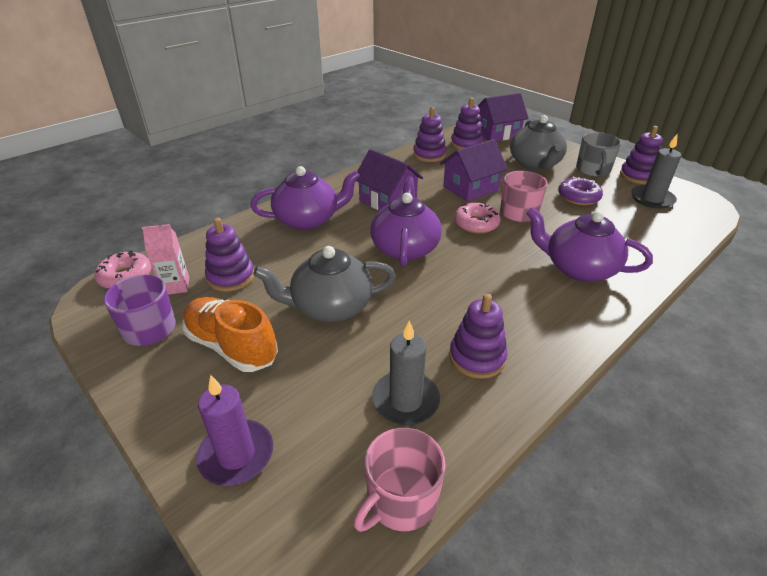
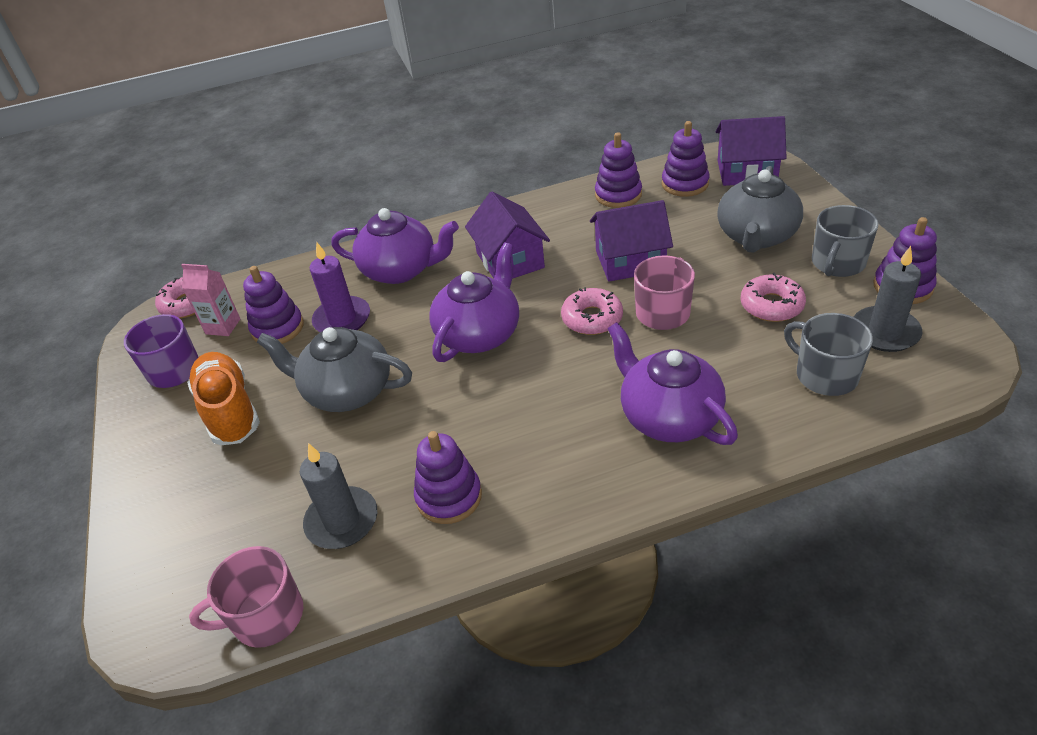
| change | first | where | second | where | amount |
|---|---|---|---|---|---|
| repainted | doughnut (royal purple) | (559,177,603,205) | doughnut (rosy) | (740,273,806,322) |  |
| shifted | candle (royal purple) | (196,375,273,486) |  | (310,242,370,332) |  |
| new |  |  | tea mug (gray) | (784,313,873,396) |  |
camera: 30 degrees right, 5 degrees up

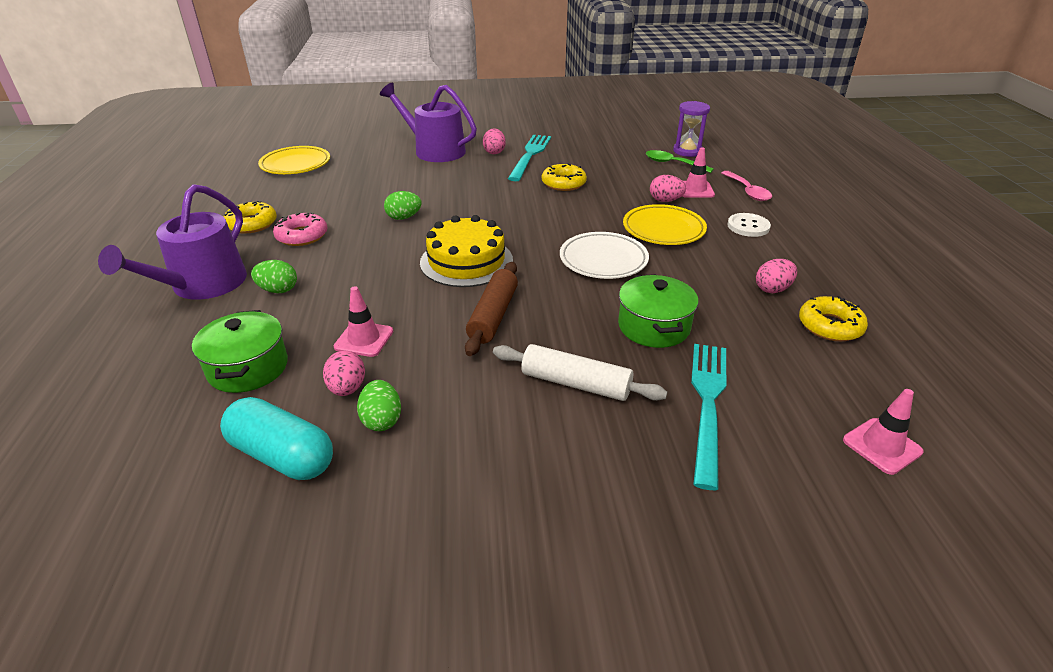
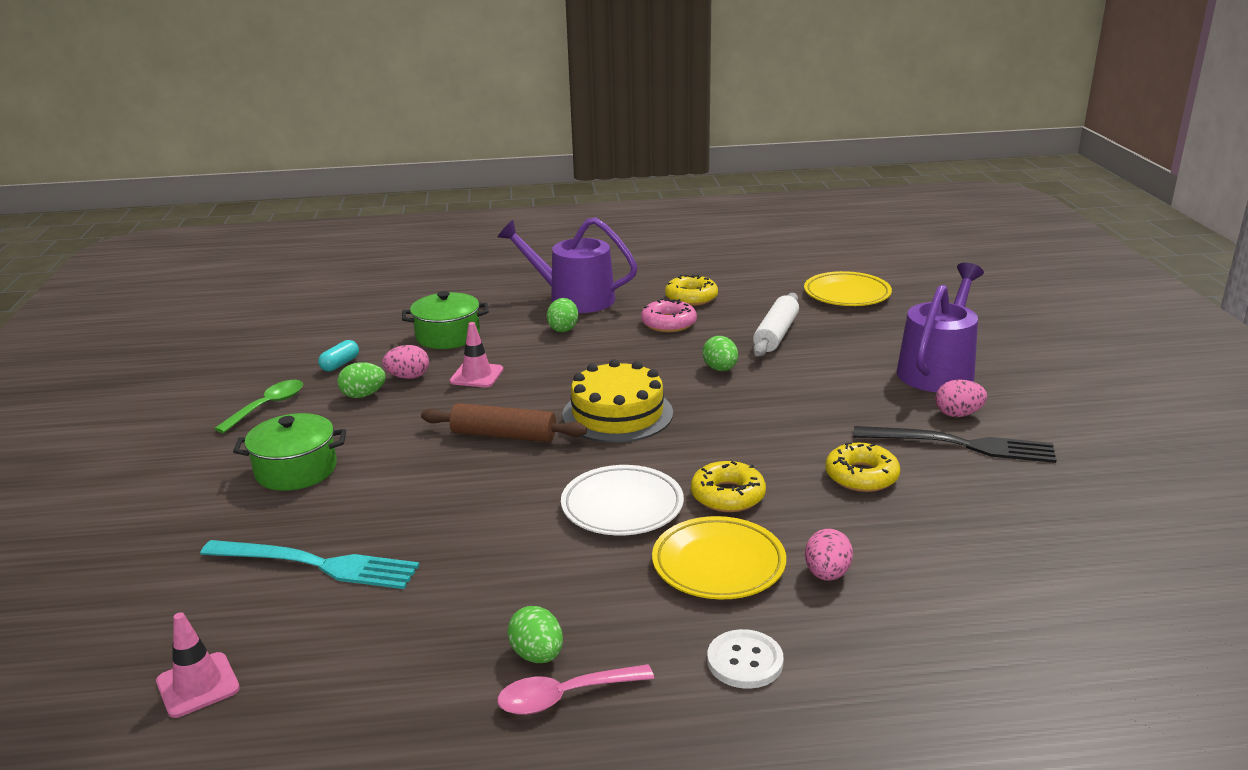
| change | first | where | second | where | amount |
|---|---|---|---|---|---|
| gone | sand timer (royal purple) | (673,101,710,157) |  |  |  |
| repainted | fork (aqua) | (508,135,551,181) | fork (jet-black) | (853,426,1057,463) |  |
| gone | safety cone (rosy) | (682,147,715,198) |  |  |  |
| shifted | spoon (leaf-green) | (646,150,714,173) |  | (214,380,303,433) |  |
| shifted | spoon (rosy) | (721,171,772,201) |  | (497,664,654,715) |  |
| repainted | egg shape (rosy) | (756,259,797,293) | egg shape (leaf-green) | (507,606,563,663) |  |
| shifted | stockpot (leaf-green) | (618,274,698,348) |  | (233,413,346,491) |  |
| shifted | doughnut (yellow) | (799,296,868,341) |  | (691,461,766,512) |  |
| shifted | dough roller (white) | (493,344,667,401) |  | (753,293,799,356) |  |
| scaled | capsule (aqua) | (220,397,333,480) |  | (318,340,359,371) | x0.51 |
camera: 90 degrees right, 10 degrees down

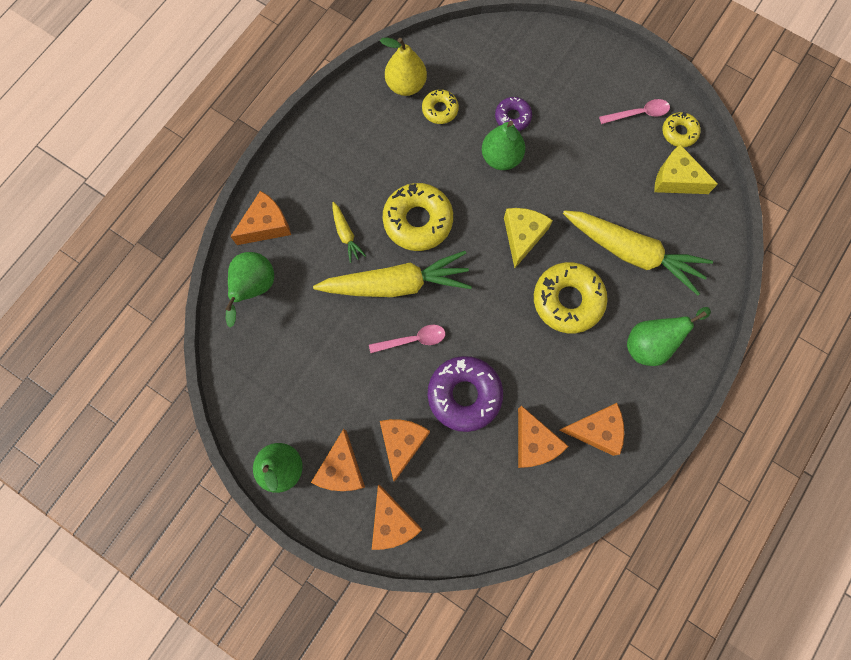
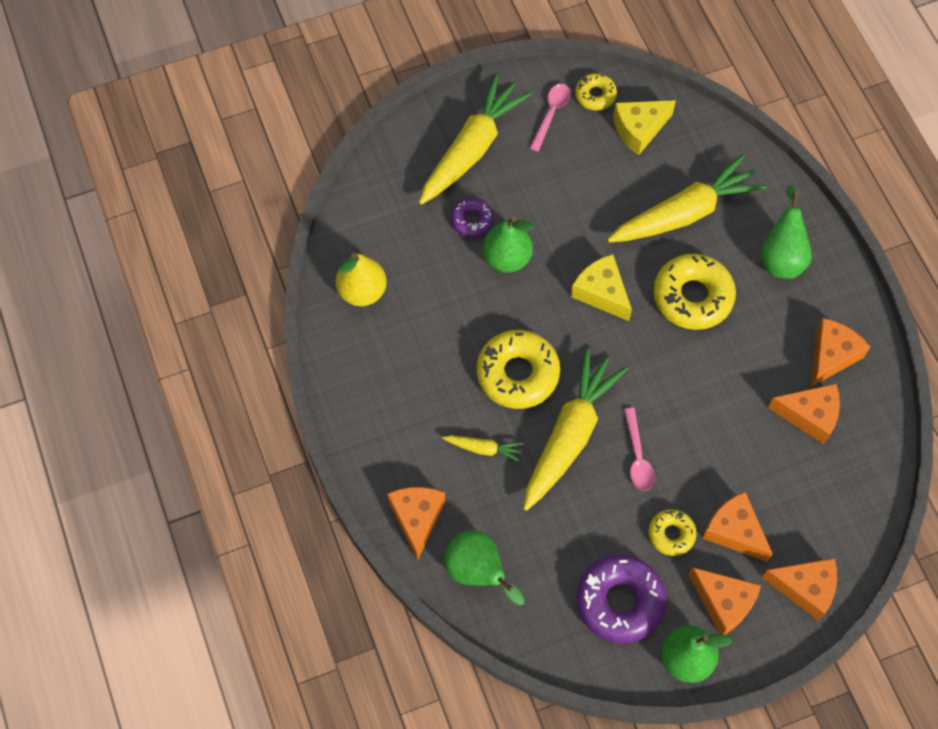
| change | first | where | second | where | amount |
|---|---|---|---|---|---|
| shifted | doughnut (yellow) | (422,89,459,124) |  | (648,509,697,556) |  |
| rotated | spoon (rosy) | (369,325,445,353) |  | (624,407,655,491) | 150 degrees clockwise |
| shifted | doughnut (royal purple) | (428,356,503,432) |  | (576,555,666,643) |  |
| new |  |  | toy carrot (yellow) | (419,74,532,205) |  |
camera: 55 degrees left, 10 degrees down

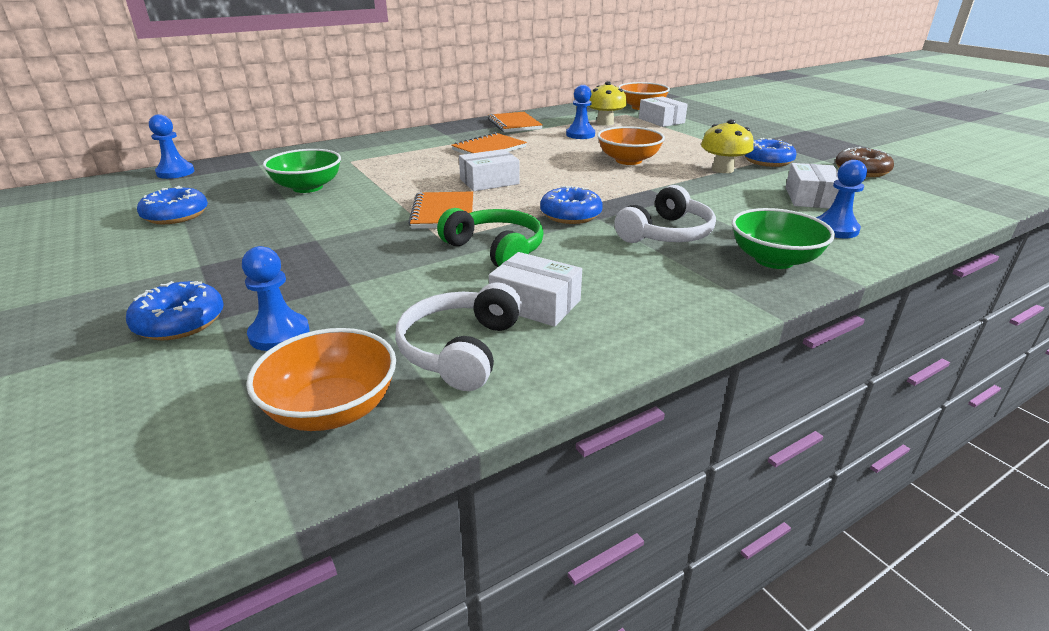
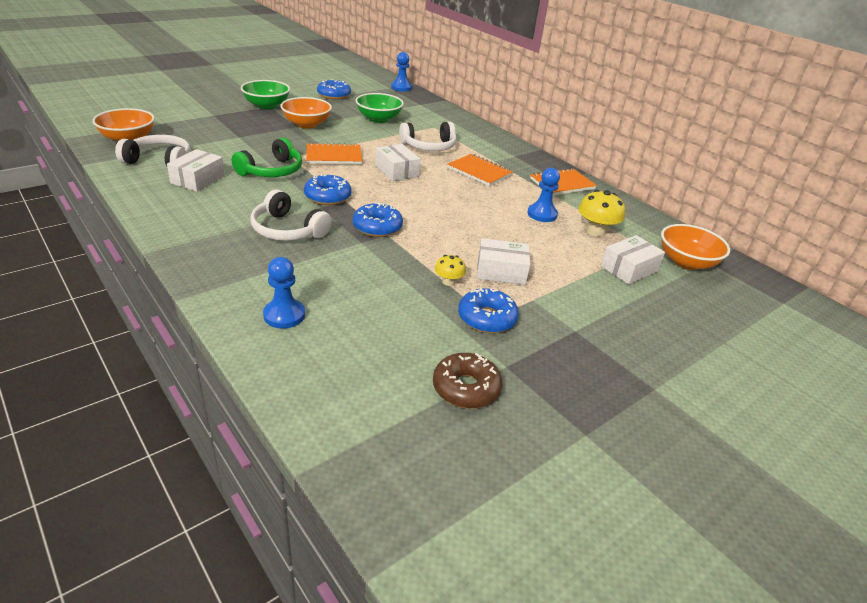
| change | first | where | second | where | amount |
|---|---|---|---|---|---|
| scaled | mushroom (yellow) | (701,119,754,173) |  | (435,255,466,286) | x0.58 |
| shifted | serving bowl (bright orange) | (597,126,665,165) |  | (280,97,332,129) |  |
| shifted | parcel (white) | (785,163,839,208) |  | (477,238,530,285) |  |
| shifted | serving bowl (leaf-green) | (732,208,835,269) |  | (241,80,290,109) |  |
| gone | game pawn (cobalt) | (242,246,309,351) |  |  |  |
| shifted | doughnut (cobalt) | (126,281,224,340) |  | (353,202,403,237) |  |
| new |  |  | over-ear headphones (white) | (399,122,457,151) |  |
camera: 80 degrees right, 5 degrees up

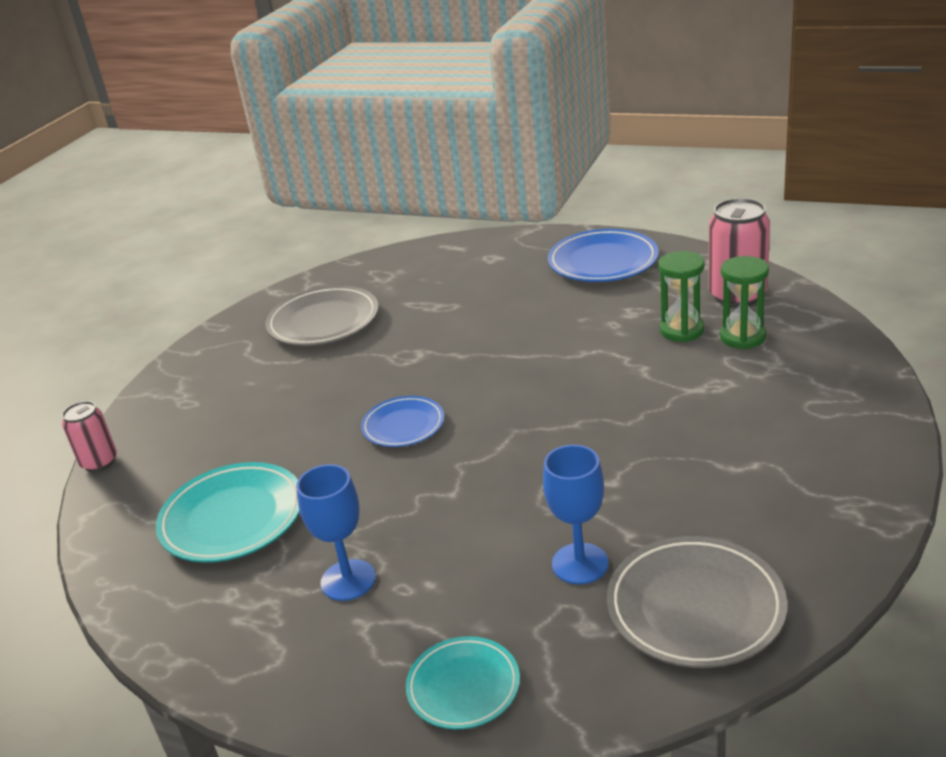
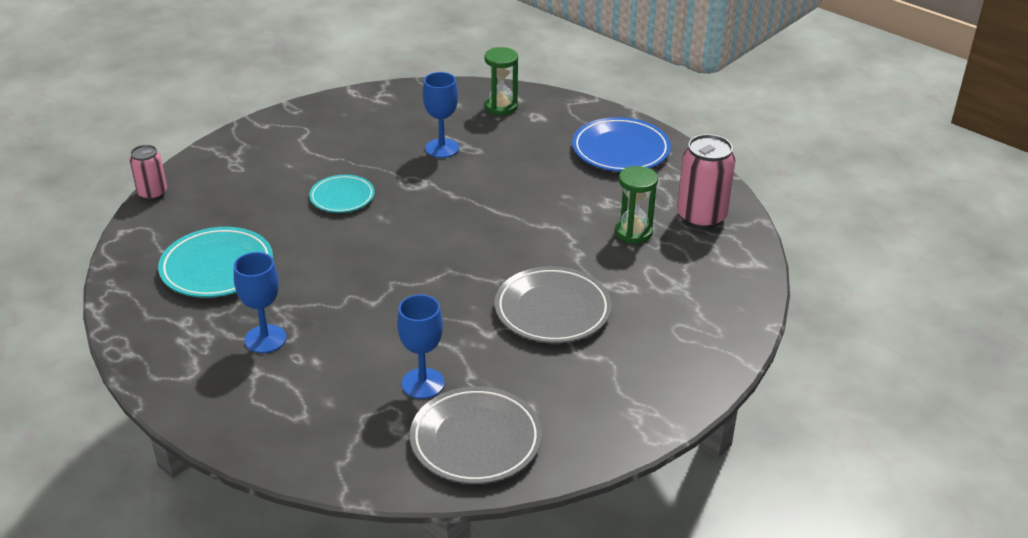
| change | first | where | second | where | amount |
|---|---|---|---|---|---|
| shifted | sand timer (leaf-green) | (720,256,769,349) |  | (484,47,518,115) |  |
| shifted | plate (gray) | (265,285,379,346) |  | (495,266,612,343) |  |
| gone | plate (cobalt) | (361,396,444,447) |  |  |  |
| shifted | plate (aqua) | (406,636,520,729) |  | (309,175,375,213) |  |
| new |  |  | wine glass (cobalt) | (423,72,459,158) |  |
camera: 15 degrees right, 5 degrees up

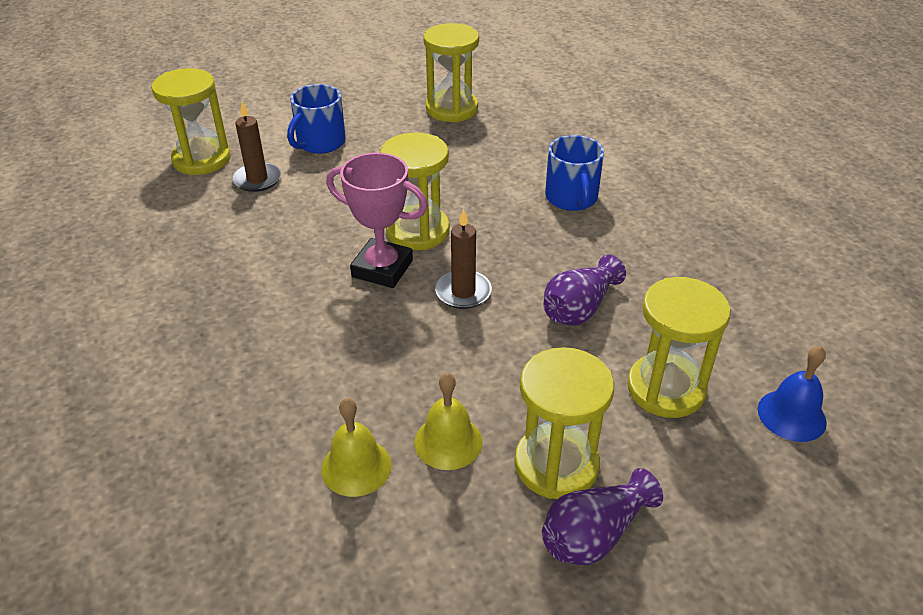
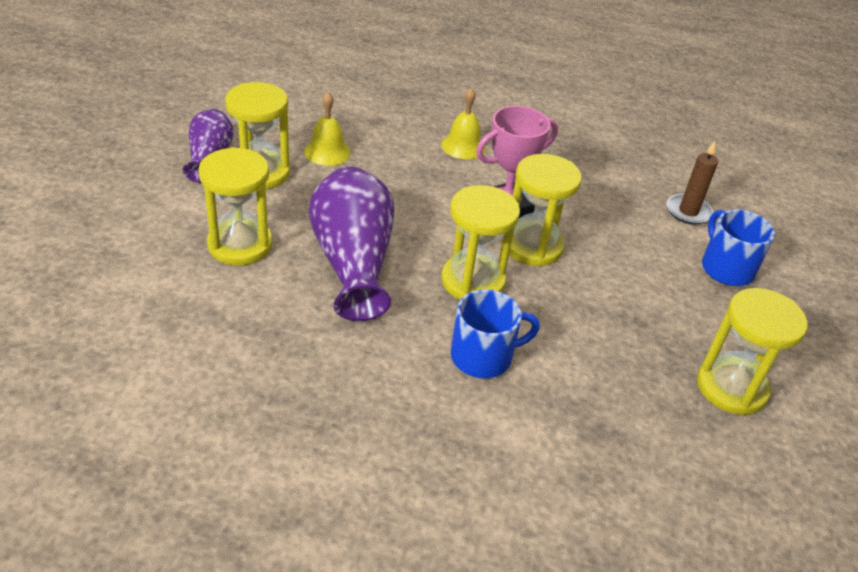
| change | first | where | second | where | amount |
|---|---|---|---|---|---|
| shifted | sand timer (yellow) | (152,68,230,175) |  | (441,185,520,300) |  |
| rotated | tea mug (cobalt) | (545,135,604,211) |  | (451,289,540,378) | 135 degrees clockwise |
| gone | candle (brown) | (435,209,492,309) |  |  |  |
| scaled | tall vase (royal purple) | (543,255,626,326) |  | (309,167,395,321) | x1.74 |
| gone | hand bell (cobalt) | (758,346,827,442) |  |  |  |
| shifted | hand bell (yellow) | (321,398,392,497) |  | (441,87,485,159) |  |
camera: 125 degrees right, 0 degrees up

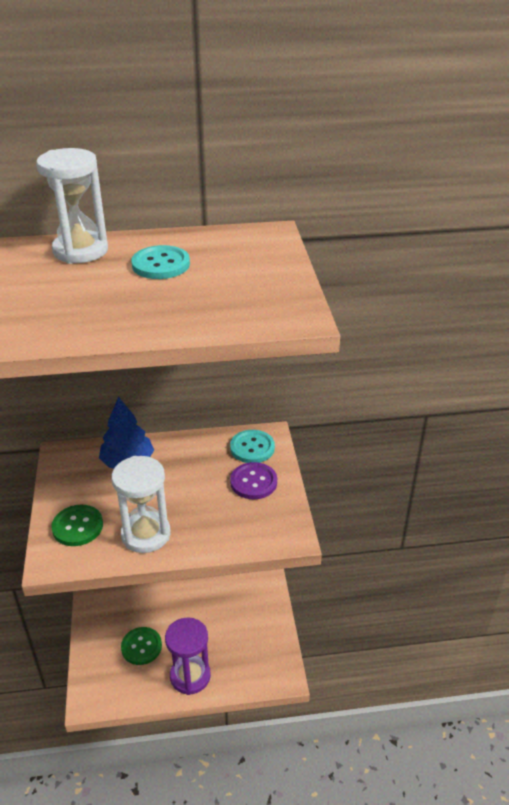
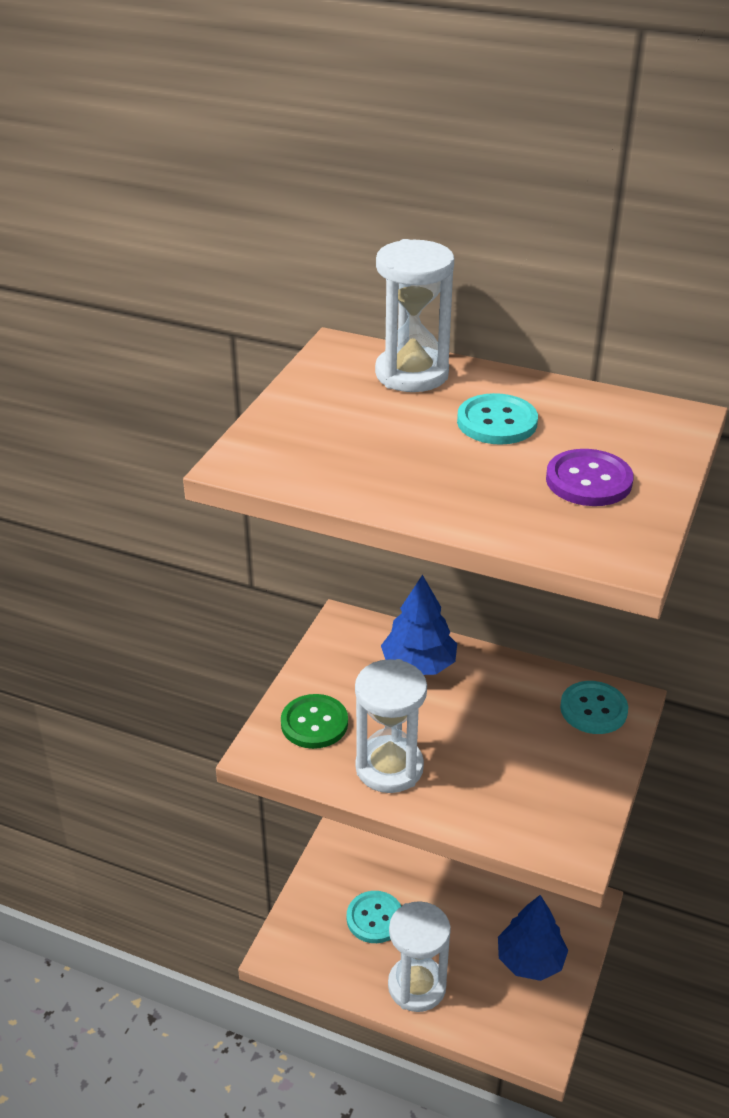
| change | first | where | second | where | amount |
|---|---|---|---|---|---|
| shifted | sewing button (royal purple) | (230,462,277,499) |  | (546,449,633,506) |  |
| repainted | sand timer (royal purple) | (165,617,211,695) | sand timer (white) | (388,901,451,1012) |  |
| repainted | sewing button (leaf-green) | (121,627,162,665) | sewing button (aqua) | (347,891,402,943) |  |
| new |  |  | tree (cobalt) | (498,895,568,981) |  |
camera: 30 degrees right, 0 degrees up

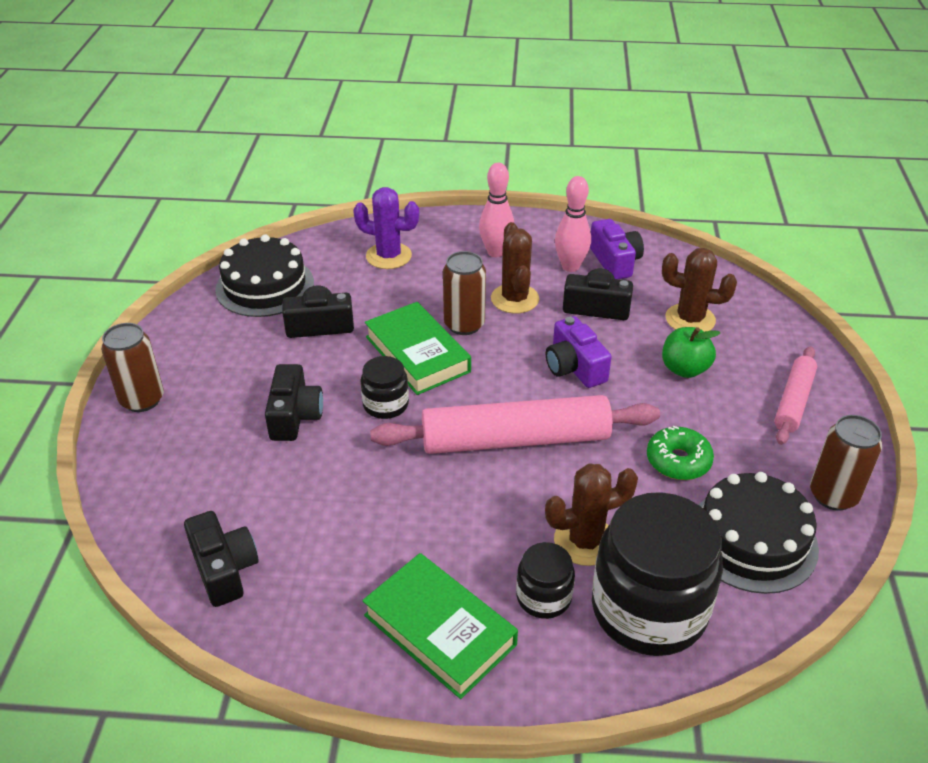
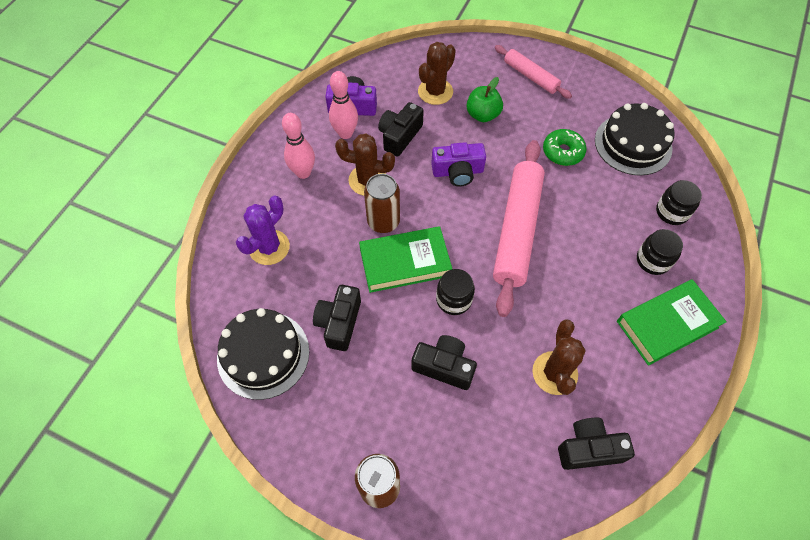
| change | first | where | second | where | amount |
|---|---|---|---|---|---|
| gone | can (brown) | (810,415,882,511) |  |  |  |
| shifted | saguaro cactus (brown) | (545,463,638,566) |  | (532,319,586,395) |  |
| scaled | preserve jar (jet-black) | (592,492,723,656) |  | (656,180,702,225) | x0.48 |
camera: 70 degrees left, 20 degrees up

